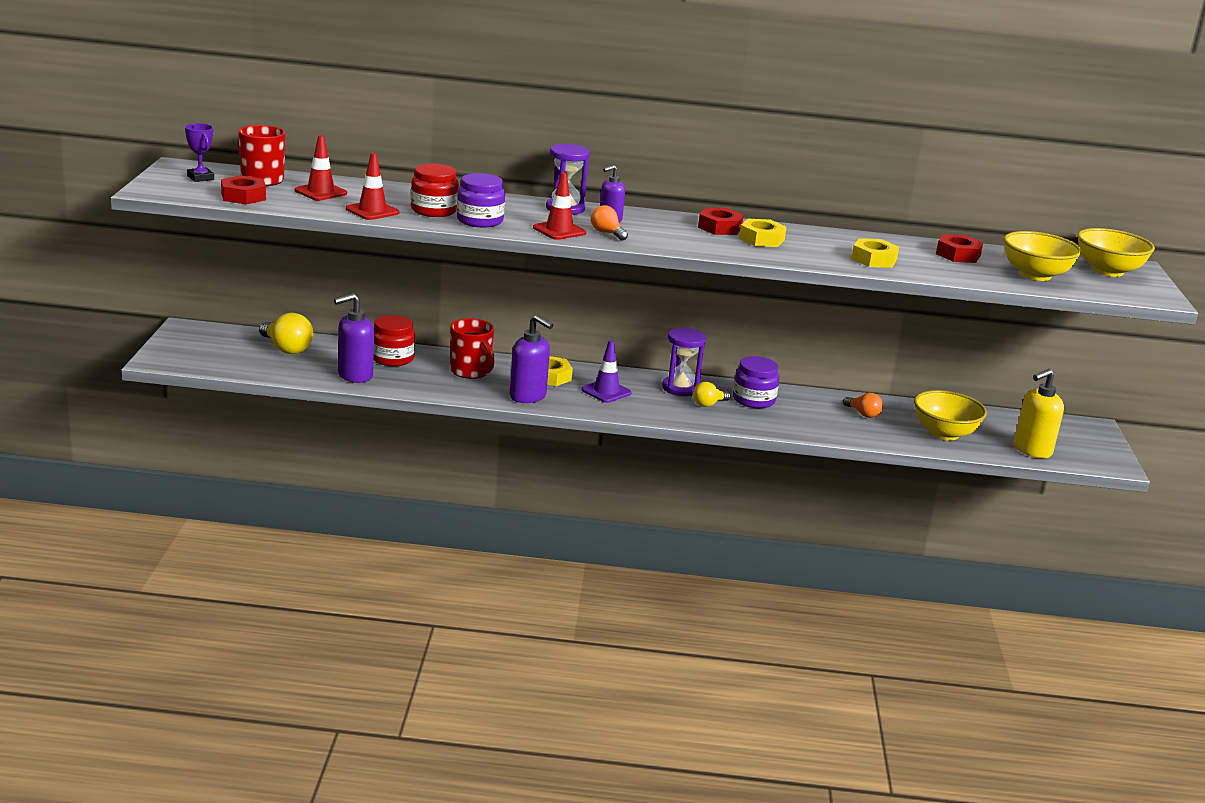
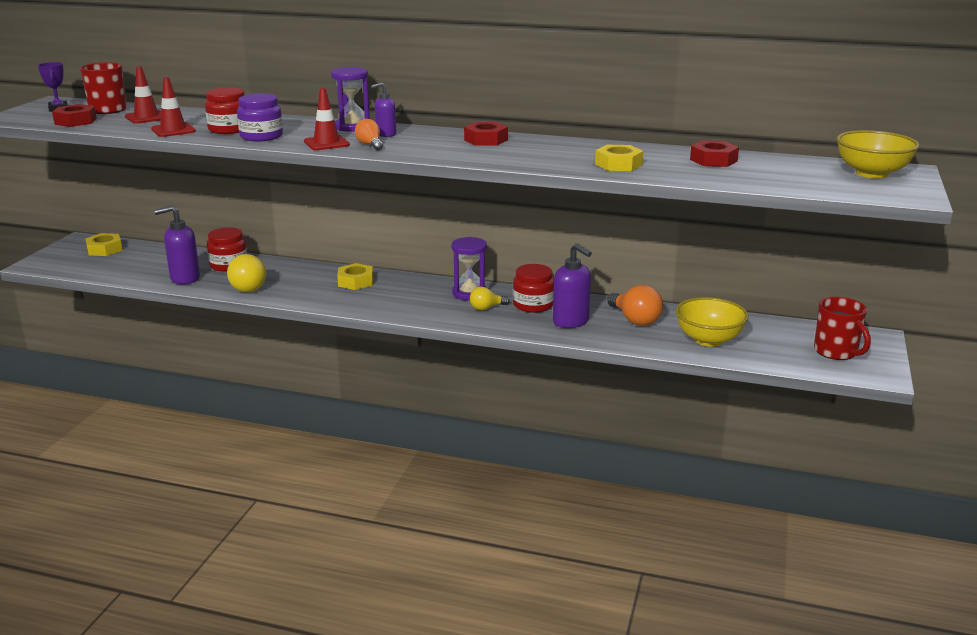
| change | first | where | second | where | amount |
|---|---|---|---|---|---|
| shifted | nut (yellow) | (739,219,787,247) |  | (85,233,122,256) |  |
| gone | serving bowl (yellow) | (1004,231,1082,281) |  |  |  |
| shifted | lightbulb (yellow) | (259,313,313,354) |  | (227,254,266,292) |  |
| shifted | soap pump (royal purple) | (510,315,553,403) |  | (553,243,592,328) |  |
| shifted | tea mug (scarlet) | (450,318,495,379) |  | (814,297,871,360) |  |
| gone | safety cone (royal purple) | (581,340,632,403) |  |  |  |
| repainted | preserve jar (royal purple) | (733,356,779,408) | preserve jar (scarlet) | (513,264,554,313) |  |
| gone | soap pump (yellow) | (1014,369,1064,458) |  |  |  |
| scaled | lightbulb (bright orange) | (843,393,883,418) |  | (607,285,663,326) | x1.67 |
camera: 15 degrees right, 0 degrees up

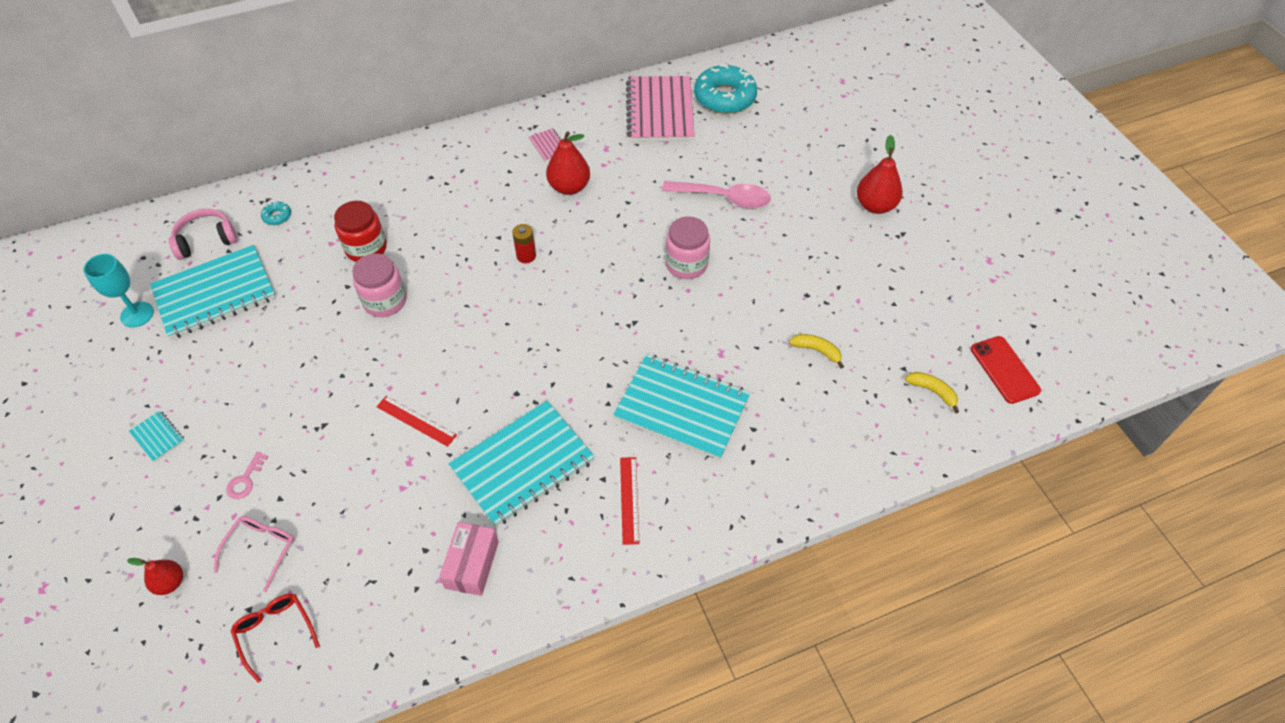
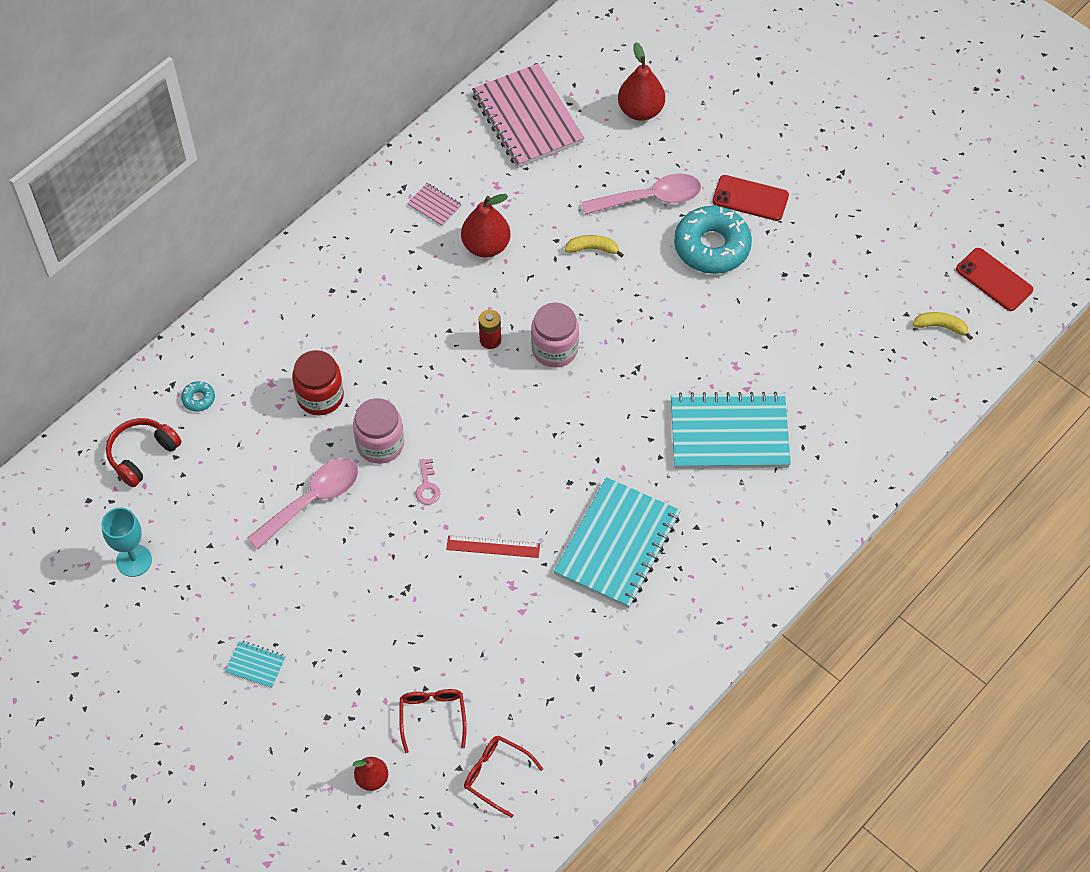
| change | first | where | second | where | amount |
|---|---|---|---|---|---|
| shifted | doughnut (aqua) | (694,64,757,114) |  | (674,206,752,274) |  |
| shifted | toy pear (scarlet) | (857,135,903,214) |  | (618,42,665,121) |  |
| repainted | over-ear headphones (rosy) | (169,209,238,260) | over-ear headphones (scarlet) | (106,418,182,487) |  |
| shifted | preserve jar (rosy) | (665,217,710,279) |  | (531,303,579,368) |  |
| gone | notebook (aqua) | (150,245,276,339) |  |  |  |
| shifted | banana (yellow) | (789,334,844,368) |  | (565,235,624,258) |  |
| shifted | latchkey (rosy) | (226,452,269,499) |  | (415,458,441,505) |  |
| gone | straightedge (scarlet) | (620,457,640,545) |  |  |  |
| repainted | spectacles (rosy) | (214,516,294,592) | spectacles (scarlet) | (399,689,467,753) |  |
| gone | parcel (rosy) | (439,522,499,596) |  |  |  |
| new |  |  | smartphone (scarlet) | (712,175,789,221) |  |
| new |  |  | spoon (rosy) | (247,458,358,550) |  |
camera: 25 degrees left, 5 degrees up

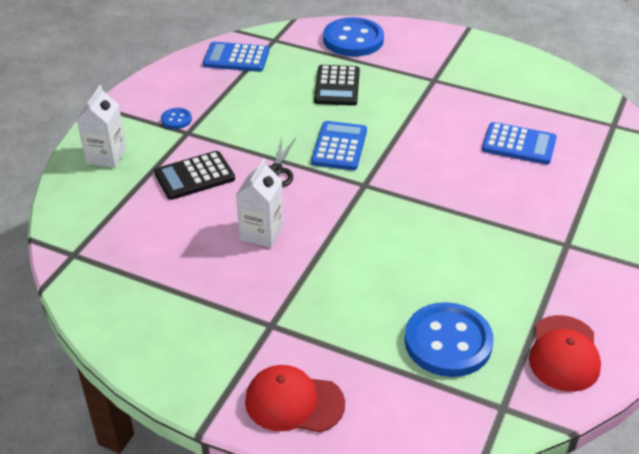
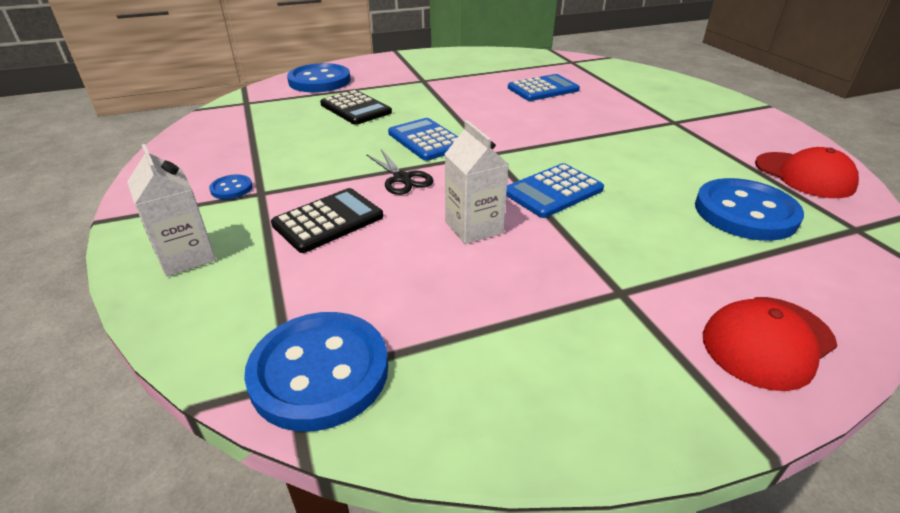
| change | first | where | second | where | amount |
|---|---|---|---|---|---|
| shifted | calculator (cobalt) | (203,42,269,72) |  | (506,163,604,218) |  |
| rotated | calculator (jet-black) | (154,151,235,200) |  | (271,188,383,253) | 150 degrees counterclockwise |
| new |  |  | sewing button (cobalt) | (244,312,388,432) |  |
camera: 45 degrees left, 5 degrees down

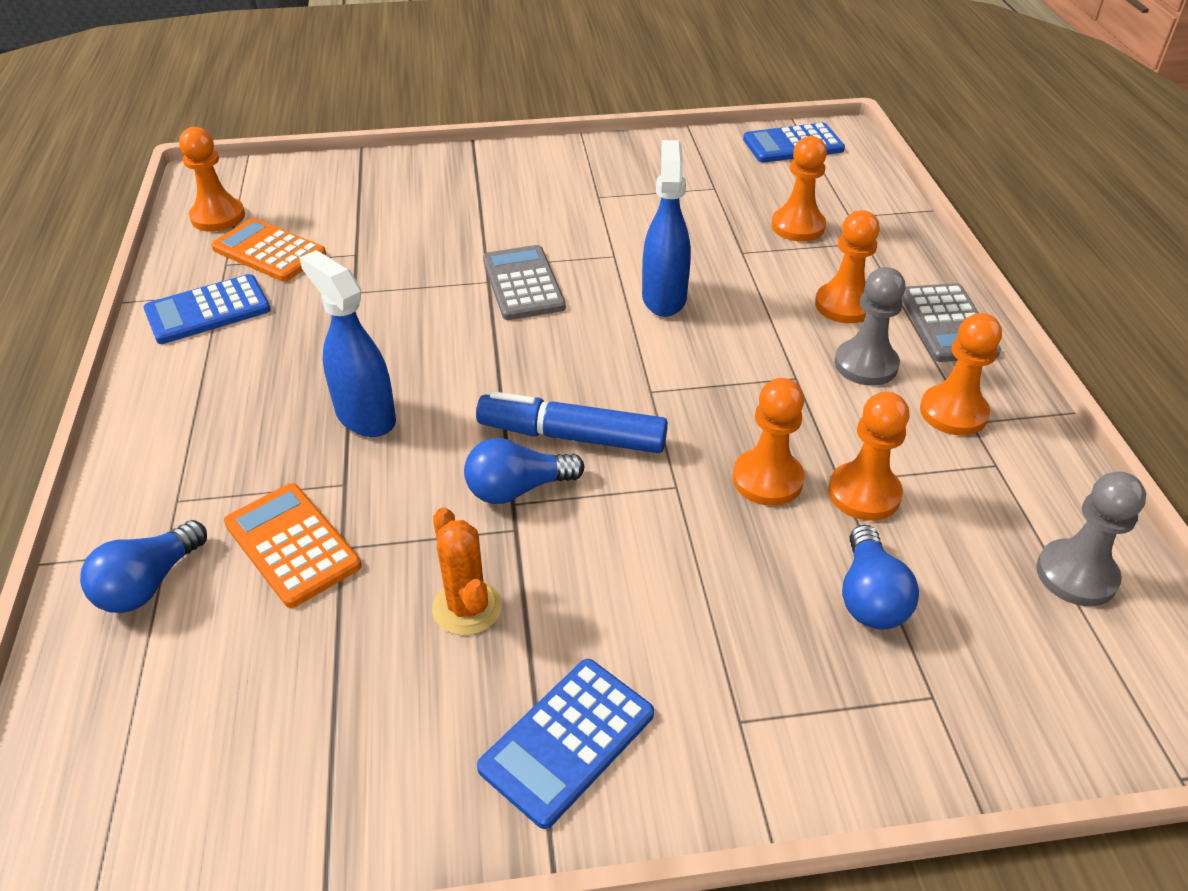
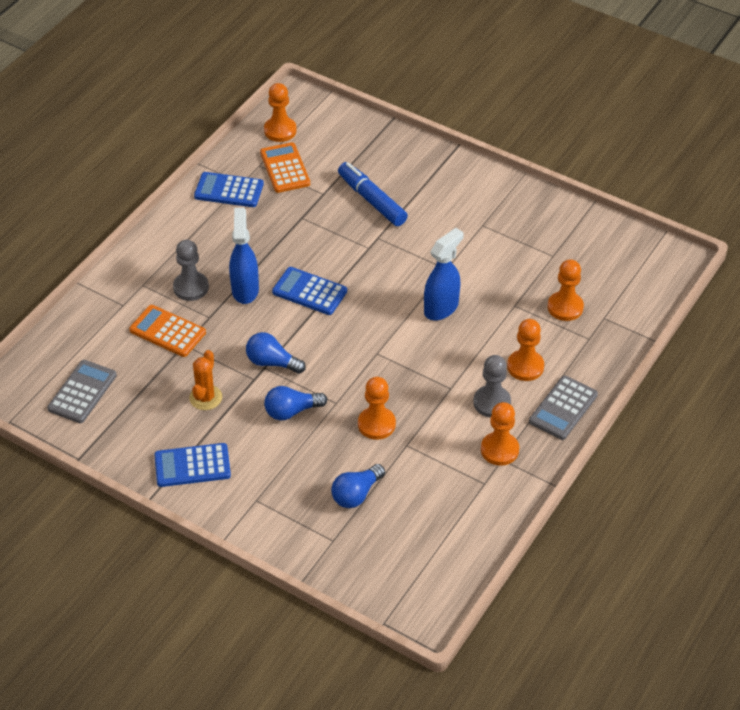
| change | first | where | second | where | amount |
|---|---|---|---|---|---|
| shifted | calculator (cobalt) | (743,123,845,163) |  | (272,267,347,315) |  |
| shifted | calculator (gray) | (483,245,566,320) |  | (47,360,117,423) |  |
| shifted | felt pen (cobalt) | (476,391,668,453) |  | (338,162,408,226) |  |
| gone | game pawn (bright orange) | (828,392,910,521) |  |  |  |
| shifted | game pawn (gray) | (1036,471,1146,606) |  | (173,240,209,301) |  |
| rotated | calculator (bright orange) | (224,483,362,608) |  | (129,305,206,357) | 60 degrees counterclockwise |
| shifted | lightbulb (cobalt) | (80,520,207,613) |  | (264,386,327,420) |  |
camera: 40 degrees right, 5 degrees up

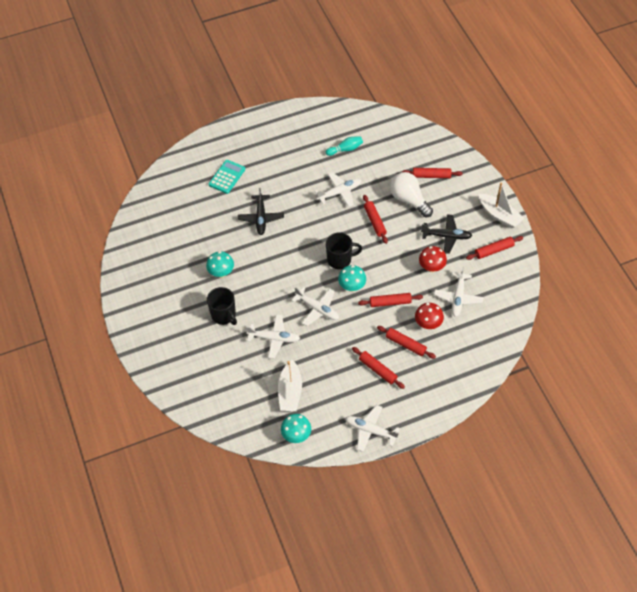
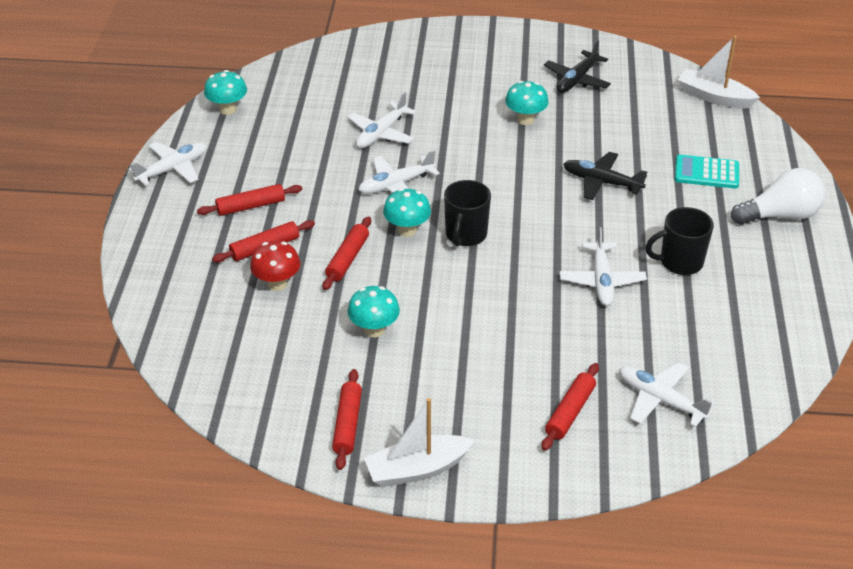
| change | first | where | second | where | amount |
|---|---|---|---|---|---|
| gone | skittle (aqua) | (326,136,363,156) |  |  |  |
| rotated | calculator (aqua) | (209,160,245,194) |  | (675,155,739,189) | 135 degrees clockwise |
| shifted | lightbulb (white) | (390,172,433,217) |  | (731,168,826,225) |  |
| gone | dough roller (scarlet) | (363,195,388,244) |  |  |  |
| shifted | aeroplane (jet-black) | (421,214,472,254) |  | (544,41,611,93) |  |
| repainted | mushroom (scarlet) | (419,246,447,272) | mushroom (aqua) | (347,286,400,337) |  |
| shifted | aeroplane (white) | (434,266,483,317) |  | (619,362,715,427) |  |
| shifted | tea mug (jet-black) | (207,287,237,325) |  | (645,207,714,275) |  |
| shifted | boat (white) | (278,359,302,411) |  | (678,36,760,108) |  |
camera: 115 degrees right, 15 degrees down

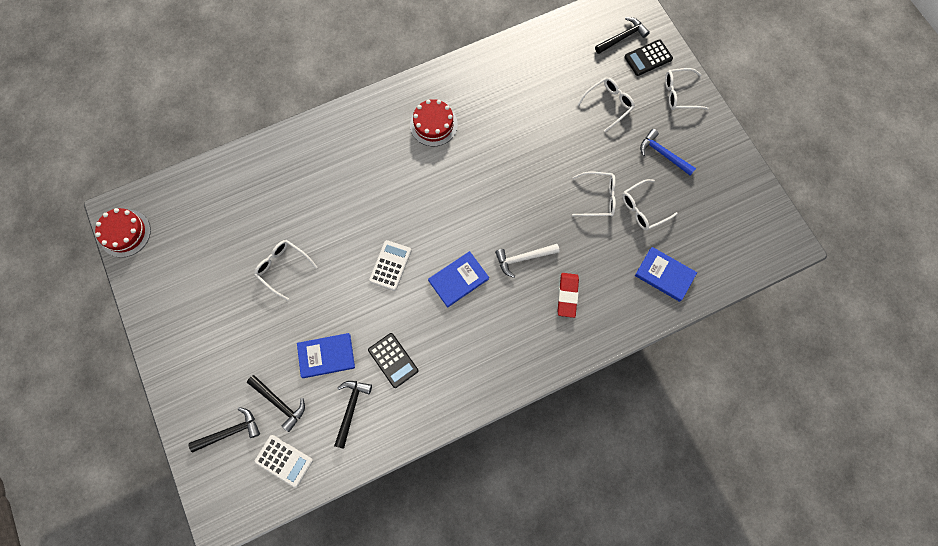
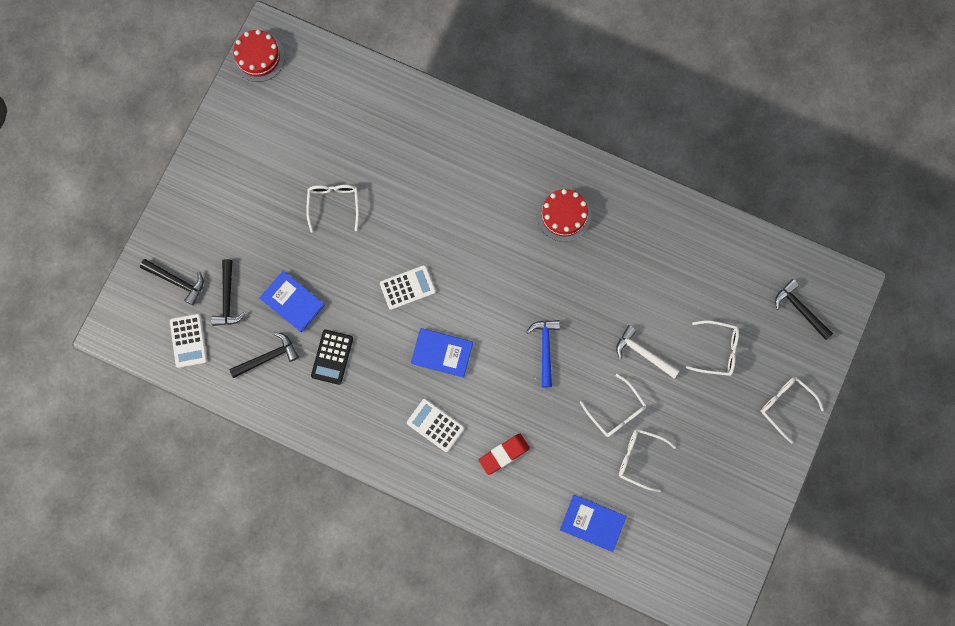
| change | first | where | second | where | amount |
|---|---|---|---|---|---|
| rotated | claw hammer (jet-black) | (595,17,650,54) |  | (775,279,833,340) | 150 degrees counterclockwise |
| gone | calculator (jet-black) | (624,39,673,76) |  |  |  |
| shifted | claw hammer (cobalt) | (640,129,696,175) |  | (526,320,560,387) |  |
| shifted | claw hammer (white) | (495,244,560,278) |  | (616,325,680,378) |  |
| rotated | book (cobalt) | (635,247,697,302) |  | (560,495,627,552) | 60 degrees counterclockwise |
| new |  |  | calculator (white) | (407,399,464,452) |  |
camera: 50 degrees right, 5 degrees up

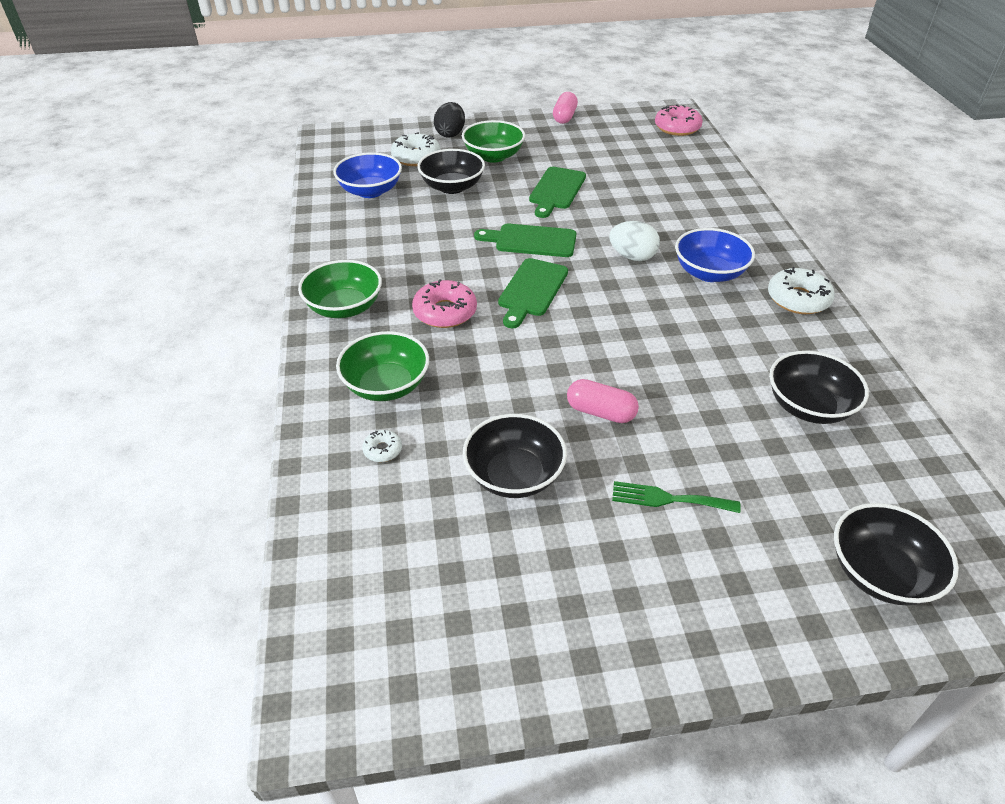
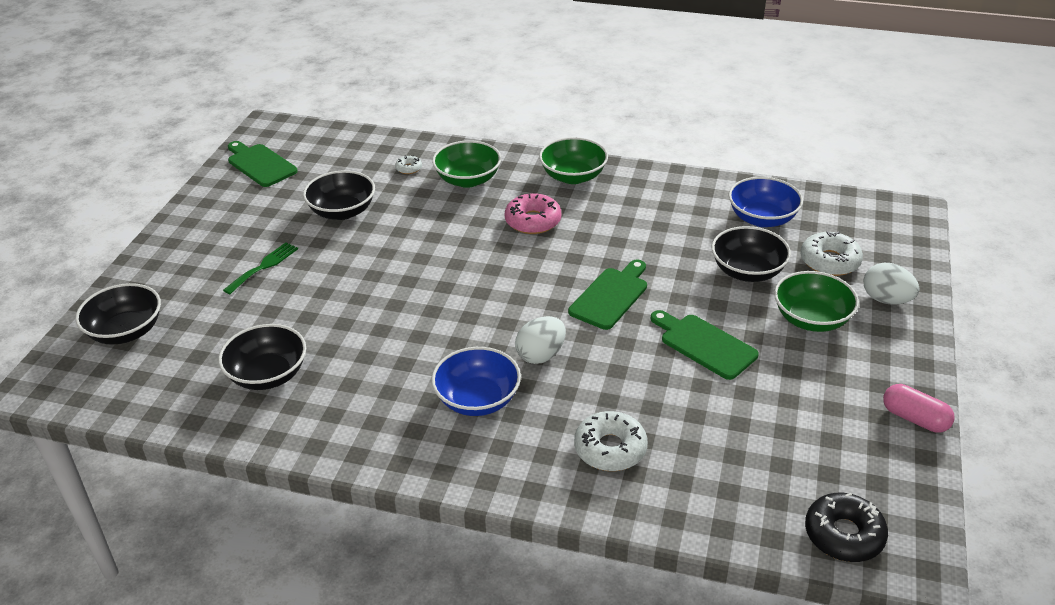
| change | first | where | second | where | amount |
|---|---|---|---|---|---|
| repainted | egg shape (jet-black) | (434,102,465,138) | egg shape (white) | (864,263,920,305) |  |
| repainted | doughnut (rosy) | (655,104,703,136) | doughnut (jet-black) | (805,493,888,562) |  |
| shifted | bread board (leaf-green) | (498,258,568,328) |  | (228,141,298,187) |  |
| shifted | doughnut (white) | (768,267,835,314) |  | (574,411,648,471) |  |
| gone | capsule (rosy) | (567,379,639,423) |  |  |  |
camera: 115 degrees right, 5 degrees down

